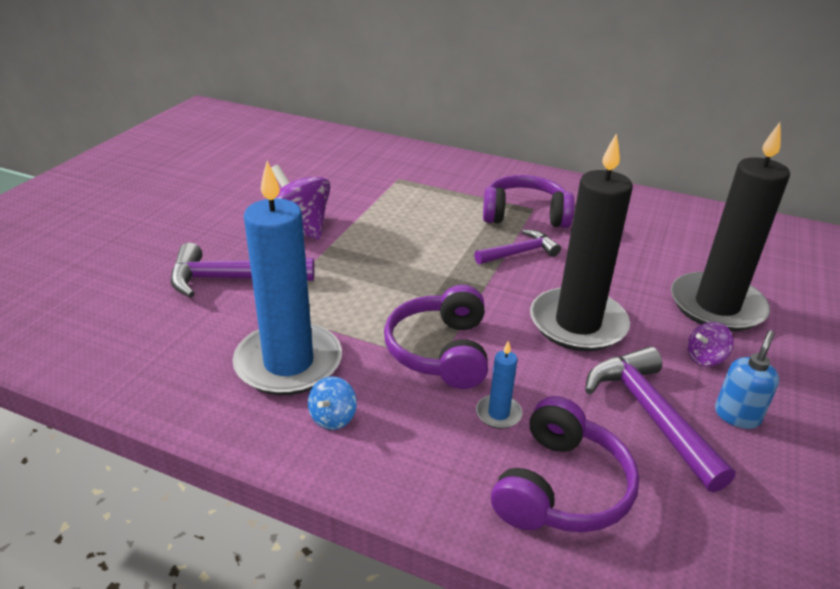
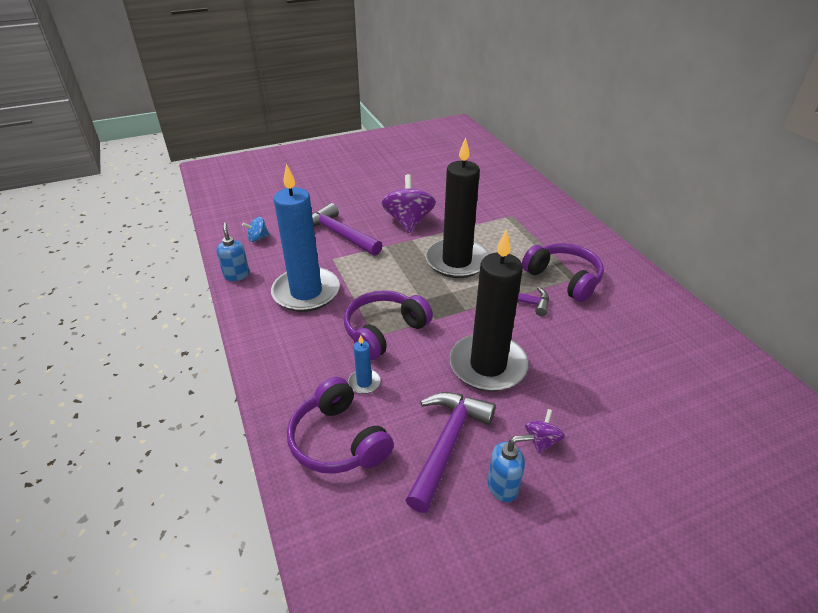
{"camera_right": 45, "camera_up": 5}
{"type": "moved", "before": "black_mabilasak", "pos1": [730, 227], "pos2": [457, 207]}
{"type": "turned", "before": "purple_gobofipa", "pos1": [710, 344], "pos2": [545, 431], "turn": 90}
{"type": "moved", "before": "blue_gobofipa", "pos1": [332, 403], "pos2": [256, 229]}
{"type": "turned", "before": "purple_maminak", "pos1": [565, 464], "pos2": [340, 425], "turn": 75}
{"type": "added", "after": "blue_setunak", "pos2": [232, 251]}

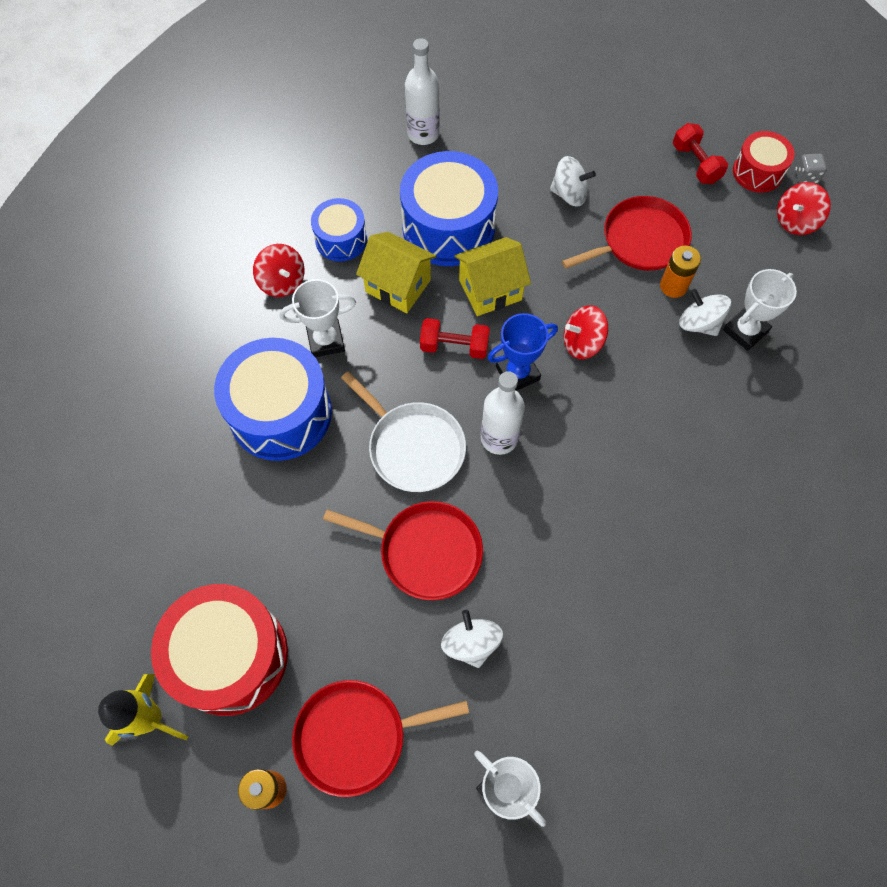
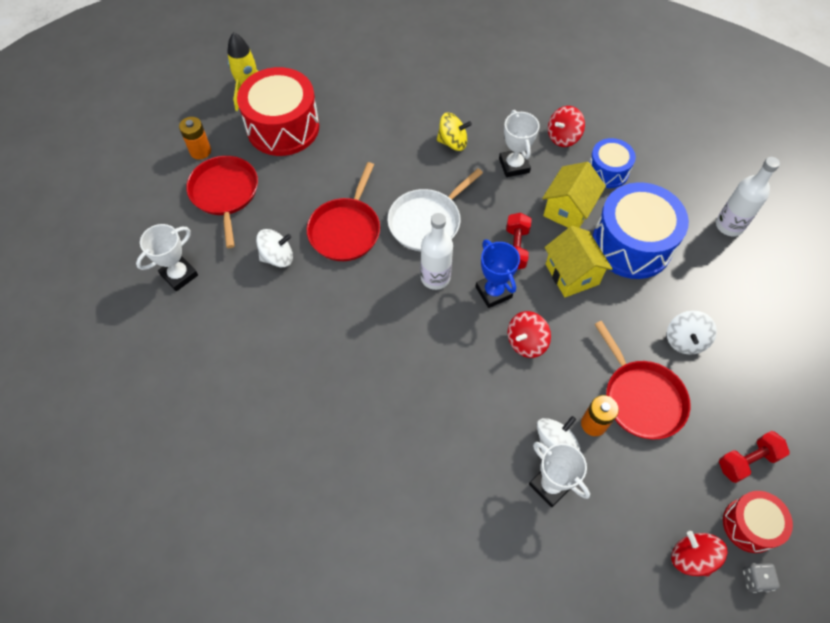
{"camera_right": 90, "camera_up": -5}
{"type": "turned", "before": "red_gobofipa", "pos1": [586, 332], "pos2": [529, 334], "turn": -120}
{"type": "replaced", "before": "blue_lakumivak", "after": "yellow_gobofipa", "pos1": [273, 399], "pos2": [454, 132]}

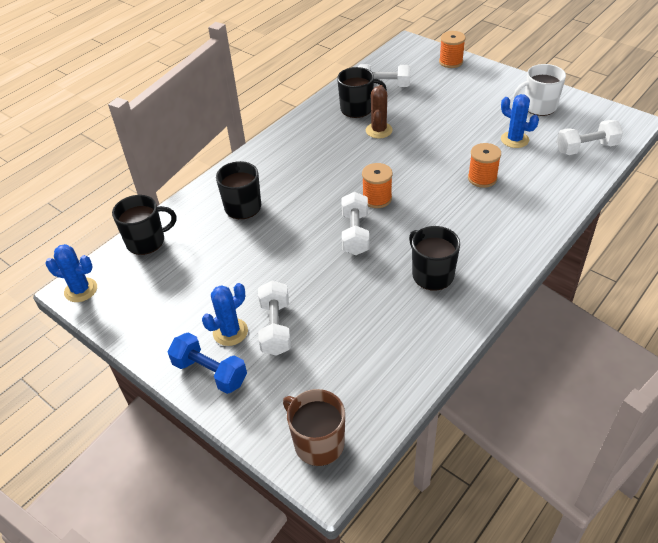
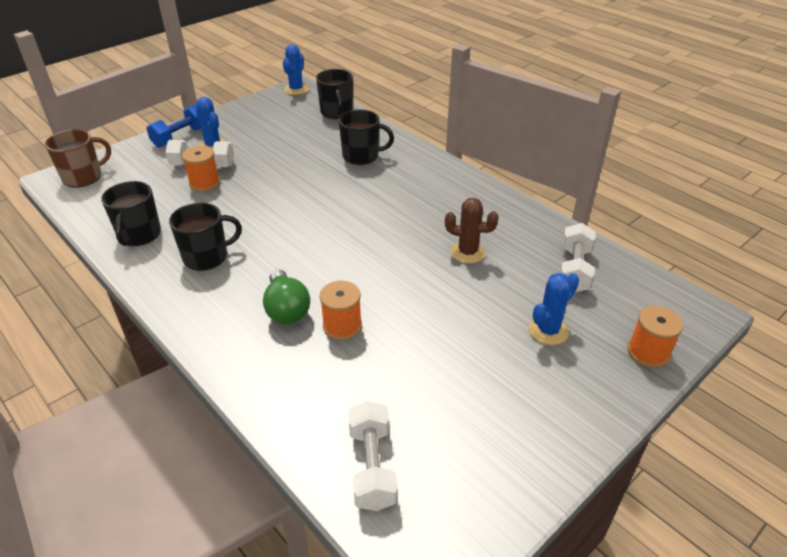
{"camera_right": 95, "camera_up": -5}
{"type": "removed", "before": "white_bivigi", "pos1": [539, 90]}
{"type": "moved", "before": "black_bivigi", "pos1": [362, 92], "pos2": [131, 213]}
{"type": "moved", "before": "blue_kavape", "pos1": [520, 121], "pos2": [553, 309]}
{"type": "moved", "before": "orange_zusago", "pos1": [377, 185], "pos2": [201, 169]}
{"type": "removed", "before": "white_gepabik", "pos1": [355, 223]}
{"type": "added", "after": "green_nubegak", "pos2": [286, 296]}

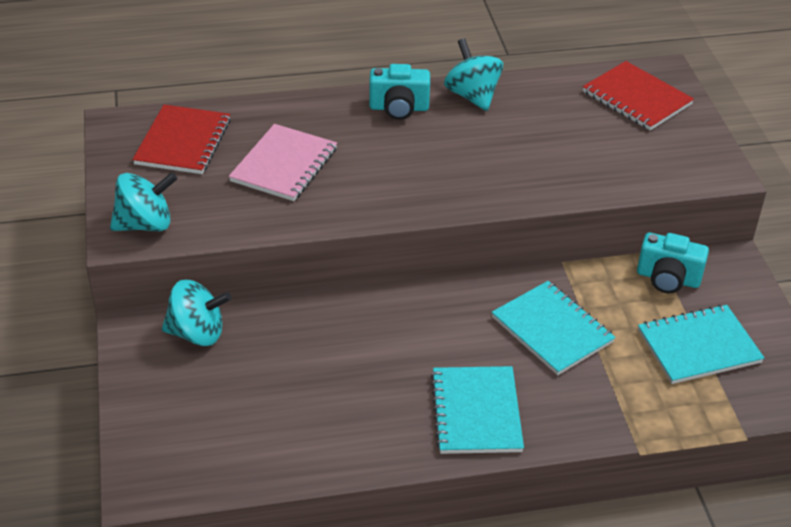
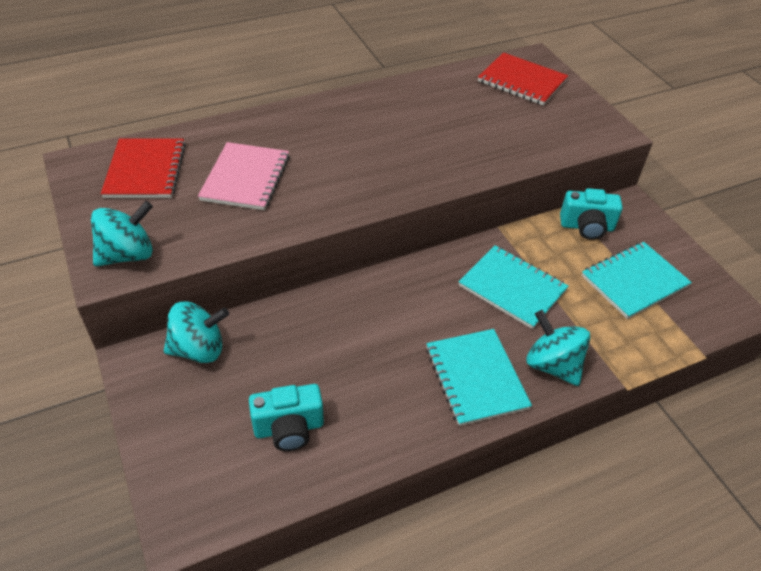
{"camera_right": -15, "camera_up": 5}
{"type": "moved", "before": "turquoise_gobofipa", "pos1": [473, 74], "pos2": [558, 348]}
{"type": "moved", "before": "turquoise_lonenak", "pos1": [399, 92], "pos2": [286, 417]}

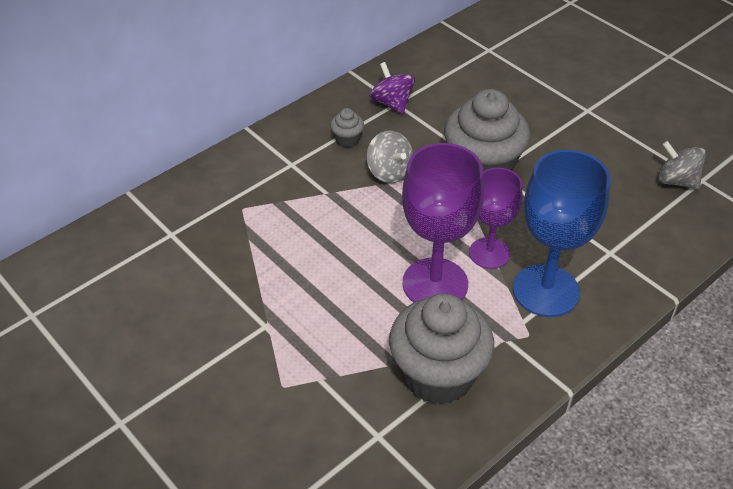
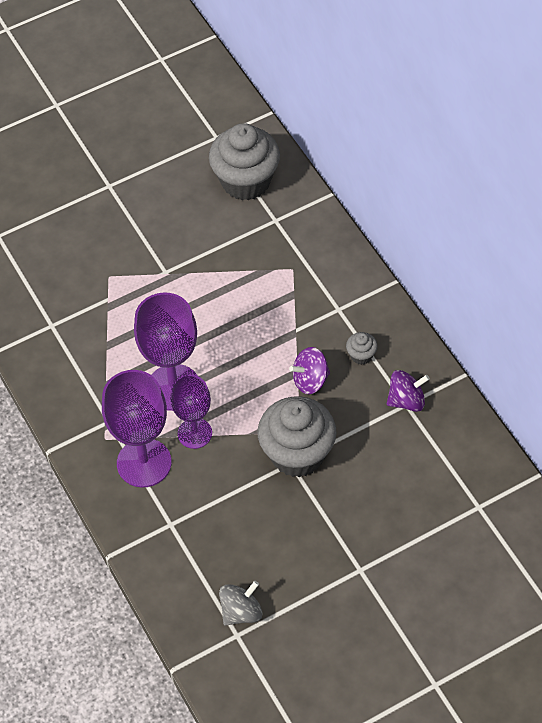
{"camera_right": 105, "camera_up": 10}
{"type": "recoloured", "before": "grey_gobofipa", "after": "purple_gobofipa", "pos1": [389, 157], "pos2": [309, 370]}
{"type": "recoloured", "before": "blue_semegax", "after": "purple_semegax", "pos1": [561, 233], "pos2": [137, 428]}
{"type": "moved", "before": "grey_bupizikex", "pos1": [441, 349], "pos2": [244, 161]}

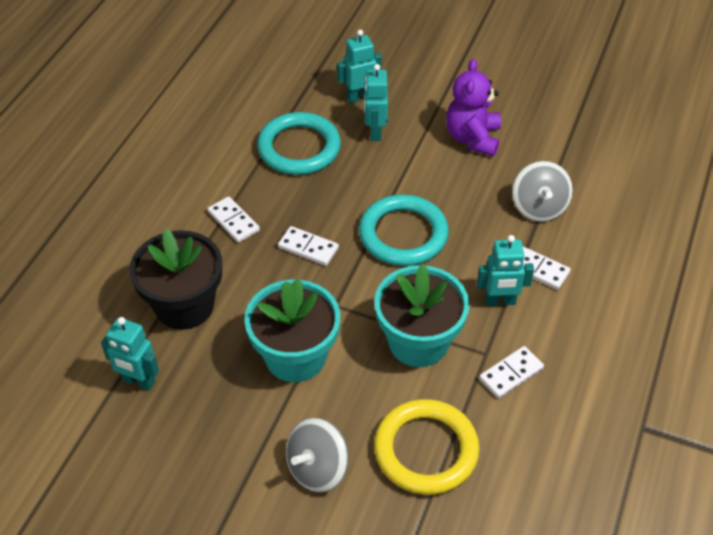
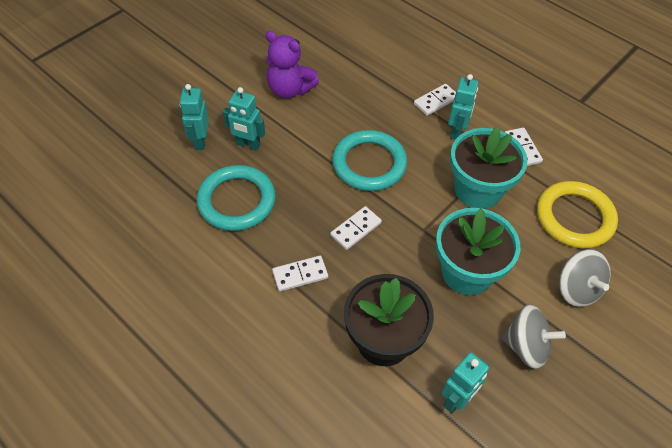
{"camera_right": -70, "camera_up": 5}
{"type": "moved", "before": "grey_gobofipa", "pos1": [542, 191], "pos2": [534, 337]}

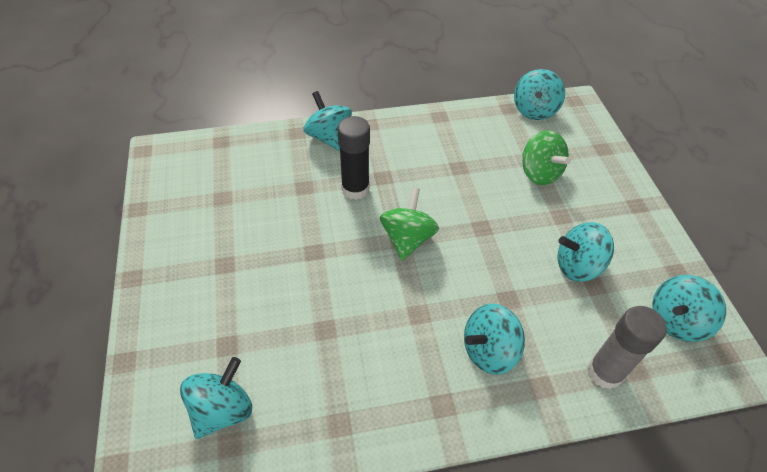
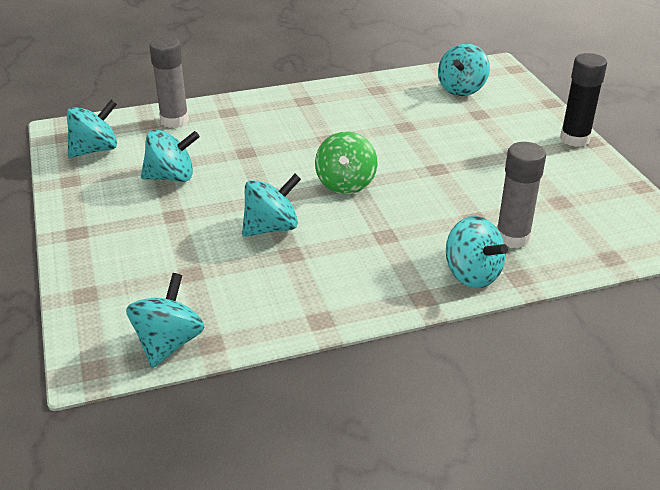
{"camera_right": 175, "camera_up": -15}
{"type": "moved", "before": "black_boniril", "pos1": [353, 158], "pos2": [583, 100]}
{"type": "removed", "before": "green_gobofipa", "pos1": [546, 157]}
{"type": "moved", "before": "turquoise_gobofipa", "pos1": [494, 338], "pos2": [271, 205]}
{"type": "added", "after": "grey_boniril", "pos2": [521, 195]}

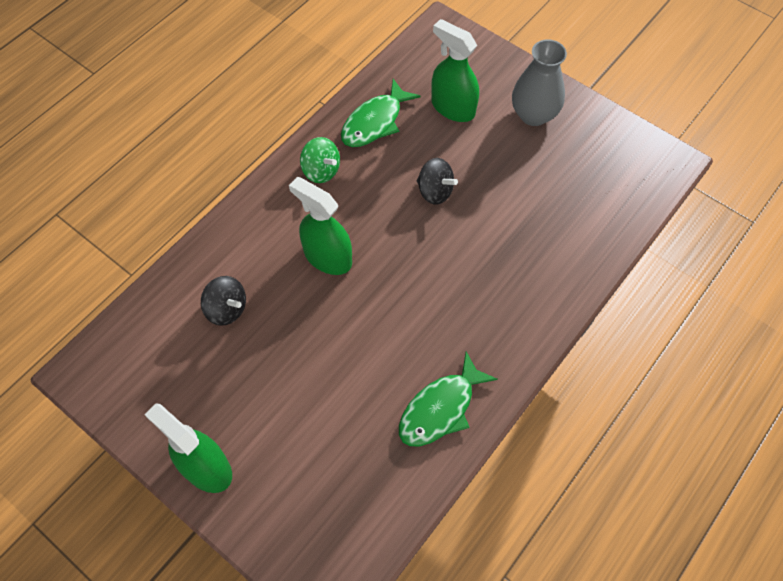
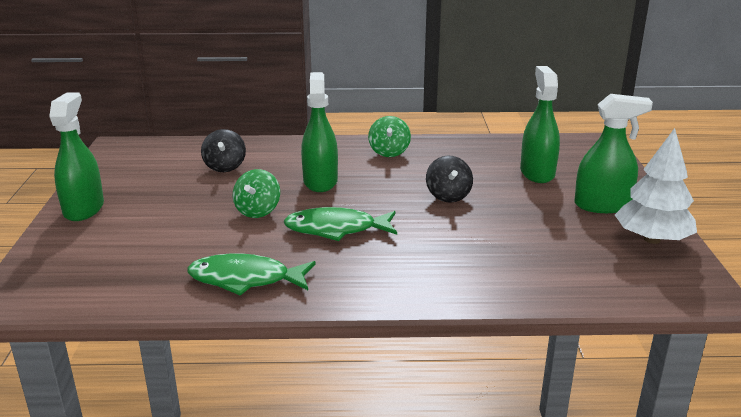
{"camera_right": 50, "camera_up": -35}
{"type": "replaced", "before": "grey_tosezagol", "after": "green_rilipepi", "pos1": [539, 82], "pos2": [613, 153]}
{"type": "moved", "before": "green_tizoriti", "pos1": [380, 113], "pos2": [340, 224]}
{"type": "added", "after": "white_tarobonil", "pos2": [656, 186]}
{"type": "added", "after": "green_gobofipa", "pos2": [256, 193]}

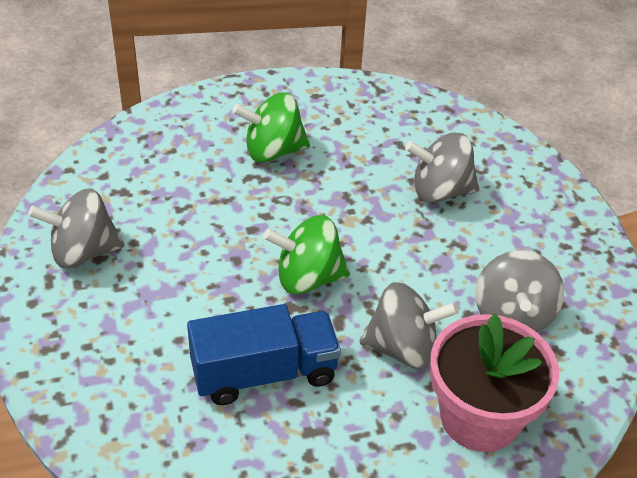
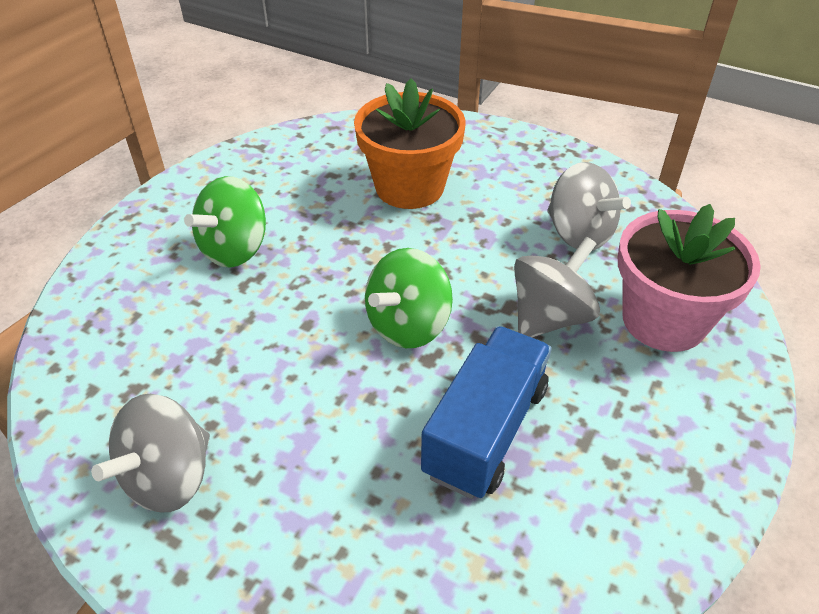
{"camera_right": -45, "camera_up": 0}
{"type": "replaced", "before": "grey_gobofipa", "after": "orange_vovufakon", "pos1": [442, 167], "pos2": [410, 144]}

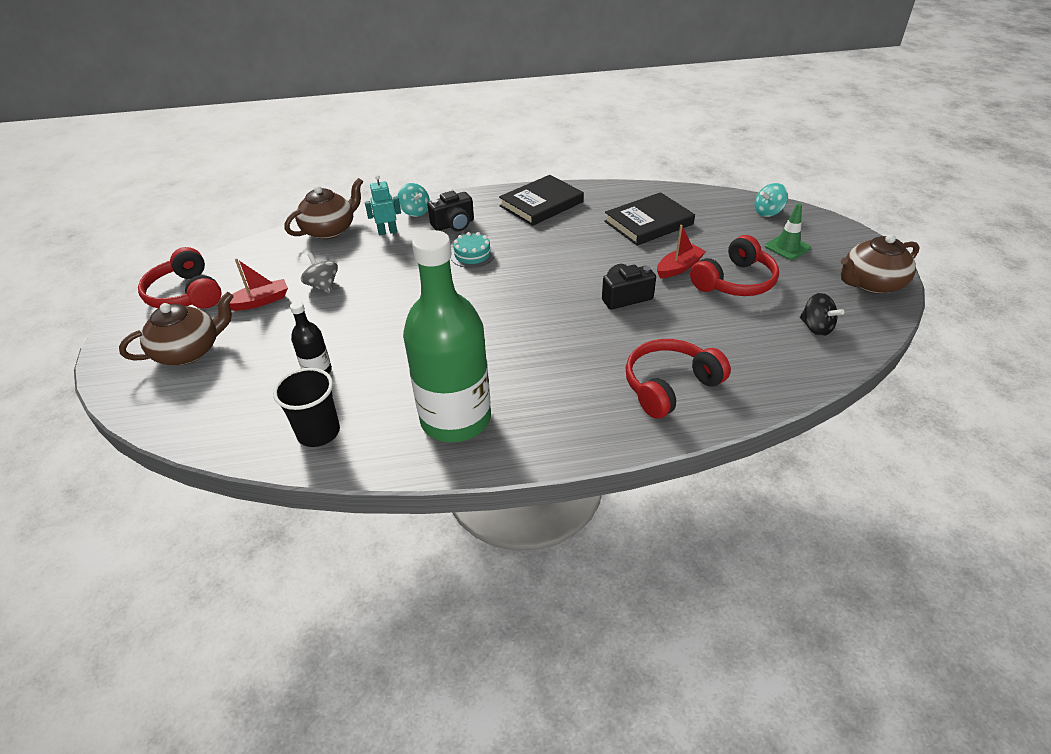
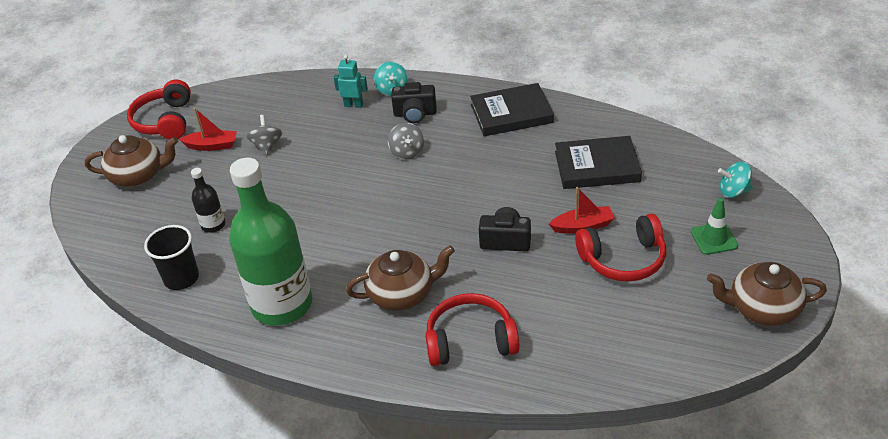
{"camera_right": 30, "camera_up": 0}
{"type": "moved", "before": "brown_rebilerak", "pos1": [324, 208], "pos2": [400, 278]}
{"type": "replaced", "before": "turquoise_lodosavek", "after": "grey_gobofipa", "pos1": [473, 250], "pos2": [406, 141]}
{"type": "removed", "before": "black_gobofipa", "pos1": [822, 314]}

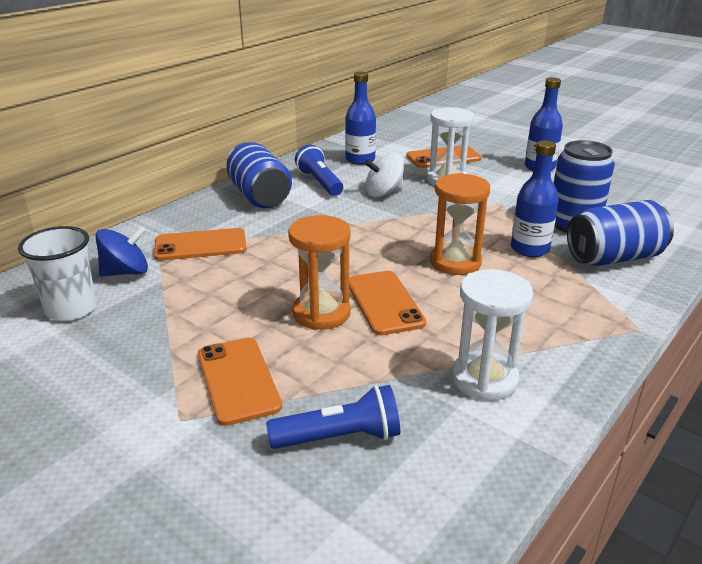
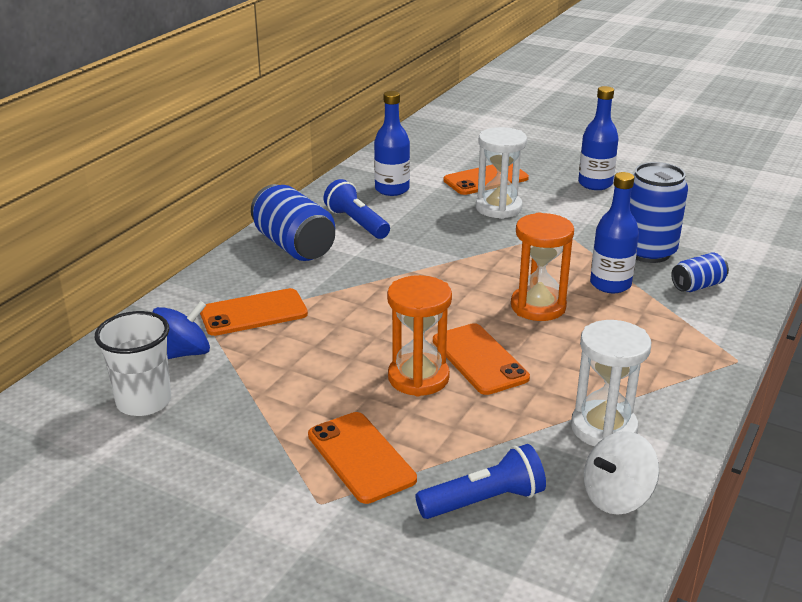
{"camera_right": -10, "camera_up": 0}
{"type": "moved", "before": "white_gobofipa", "pos1": [384, 175], "pos2": [621, 473]}
{"type": "resized", "before": "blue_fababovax", "pos1": [620, 233], "pos2": [700, 272], "scale": 0.54}

